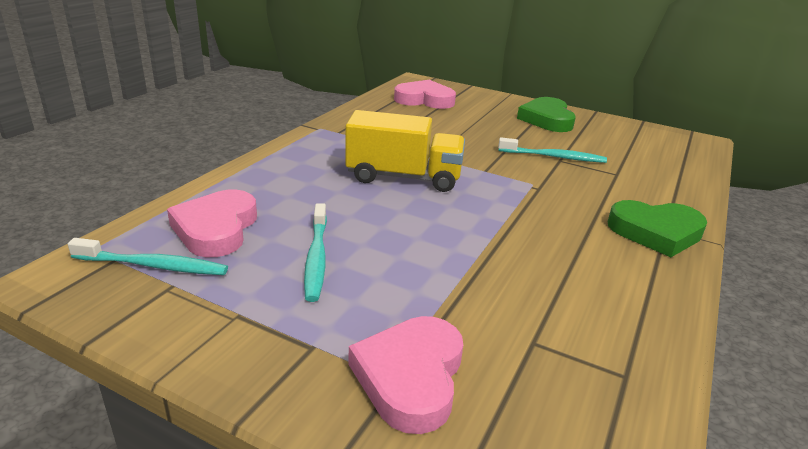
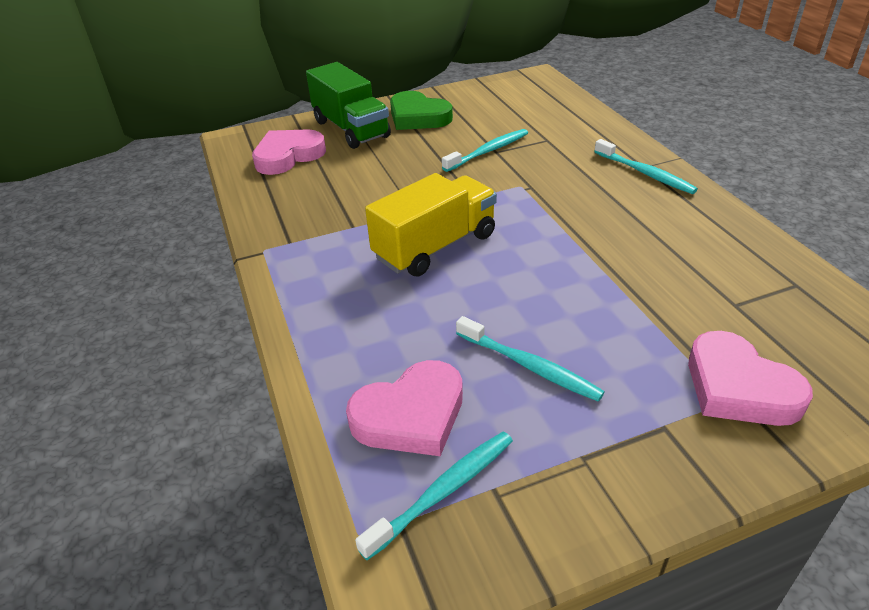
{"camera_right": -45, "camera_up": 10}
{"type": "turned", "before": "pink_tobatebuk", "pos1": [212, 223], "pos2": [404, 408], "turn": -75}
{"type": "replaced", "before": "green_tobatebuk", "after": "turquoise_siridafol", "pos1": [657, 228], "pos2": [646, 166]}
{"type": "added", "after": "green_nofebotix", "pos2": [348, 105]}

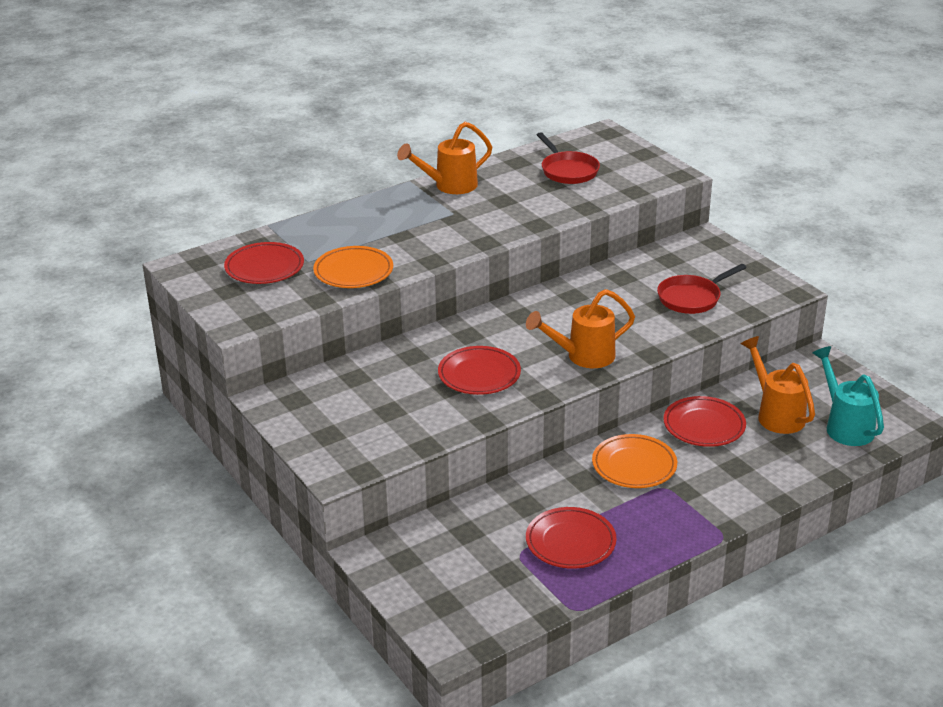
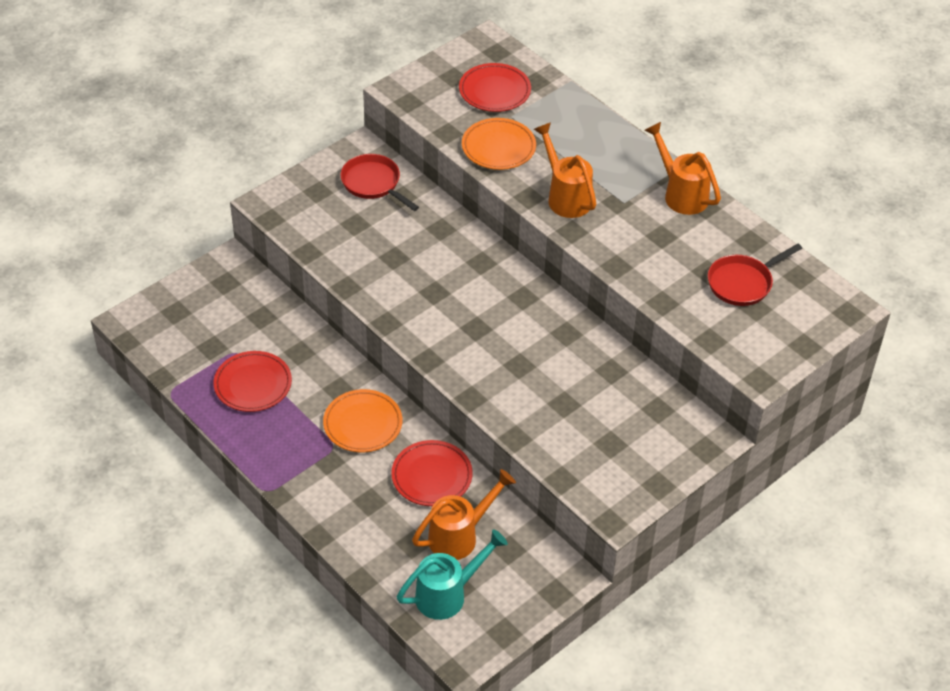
{"camera_right": 80, "camera_up": 15}
{"type": "moved", "before": "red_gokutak", "pos1": [702, 289], "pos2": [379, 182]}
{"type": "moved", "before": "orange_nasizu", "pos1": [580, 328], "pos2": [565, 170]}
{"type": "removed", "before": "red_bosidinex", "pos1": [479, 370]}

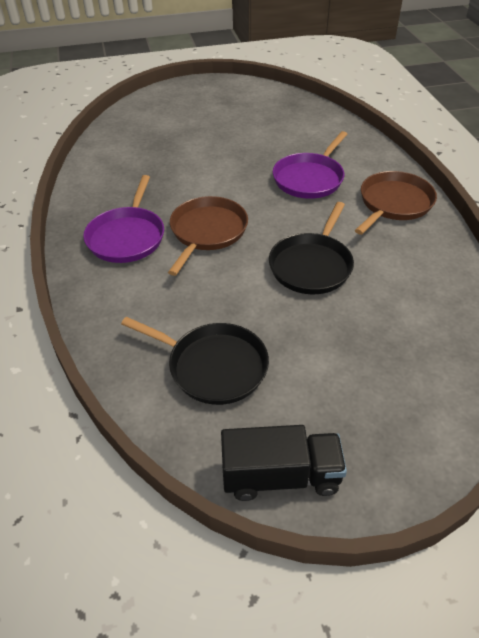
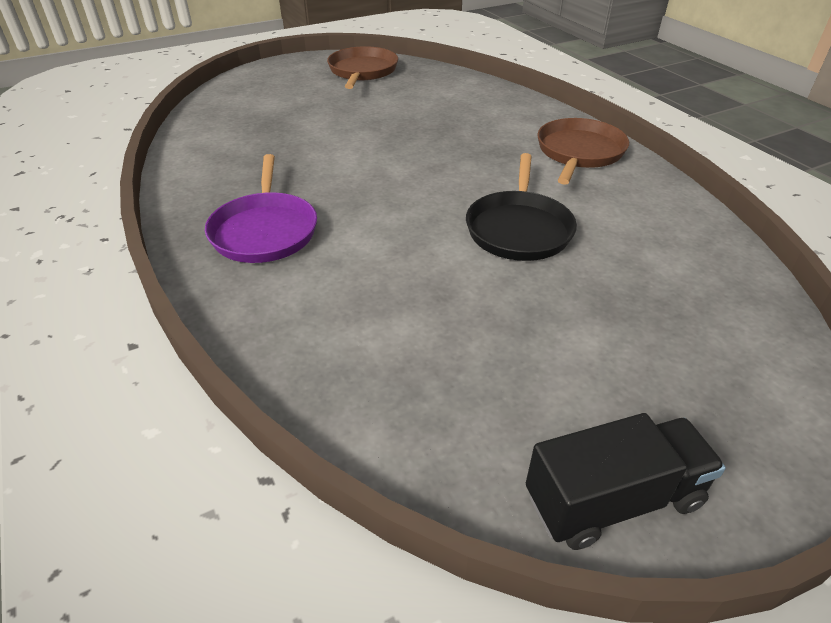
{"camera_right": -15, "camera_up": -5}
{"type": "removed", "before": "purple_gokutak", "pos1": [310, 165]}
{"type": "moved", "before": "brown_gokutak", "pos1": [208, 236], "pos2": [362, 67]}
{"type": "removed", "before": "black_gokutak", "pos1": [195, 361]}

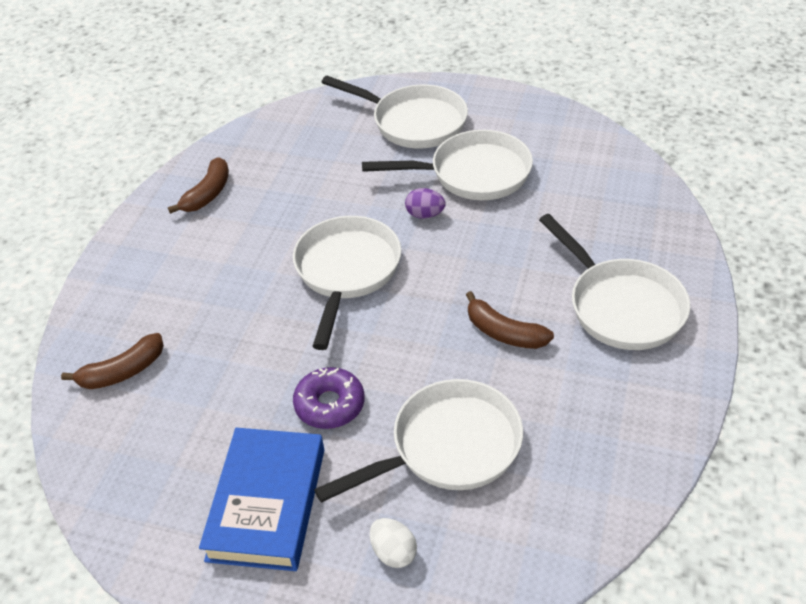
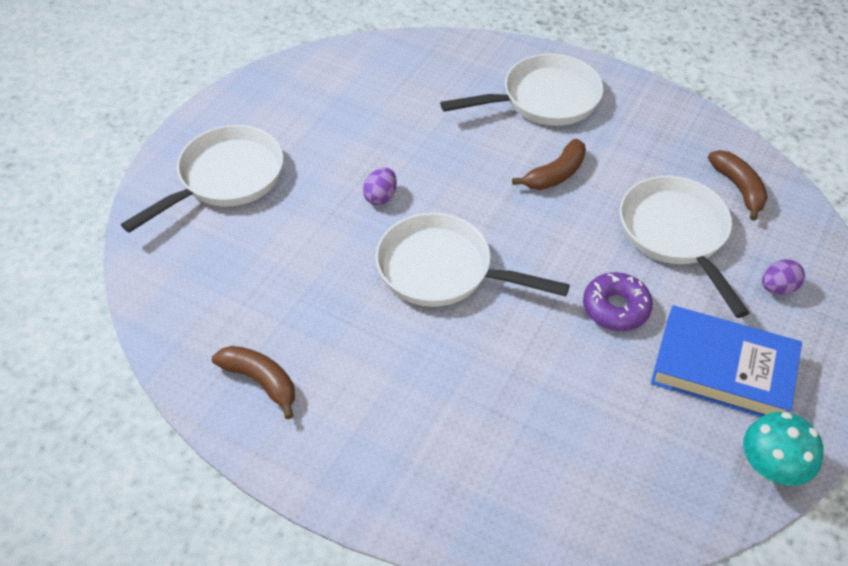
{"camera_right": -80, "camera_up": 5}
{"type": "removed", "before": "white_gokutak", "pos1": [447, 165]}
{"type": "moved", "before": "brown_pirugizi", "pos1": [112, 361], "pos2": [738, 185]}
{"type": "recoloured", "before": "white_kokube", "after": "purple_kokube", "pos1": [393, 543], "pos2": [783, 277]}
{"type": "added", "after": "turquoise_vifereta", "pos2": [783, 449]}

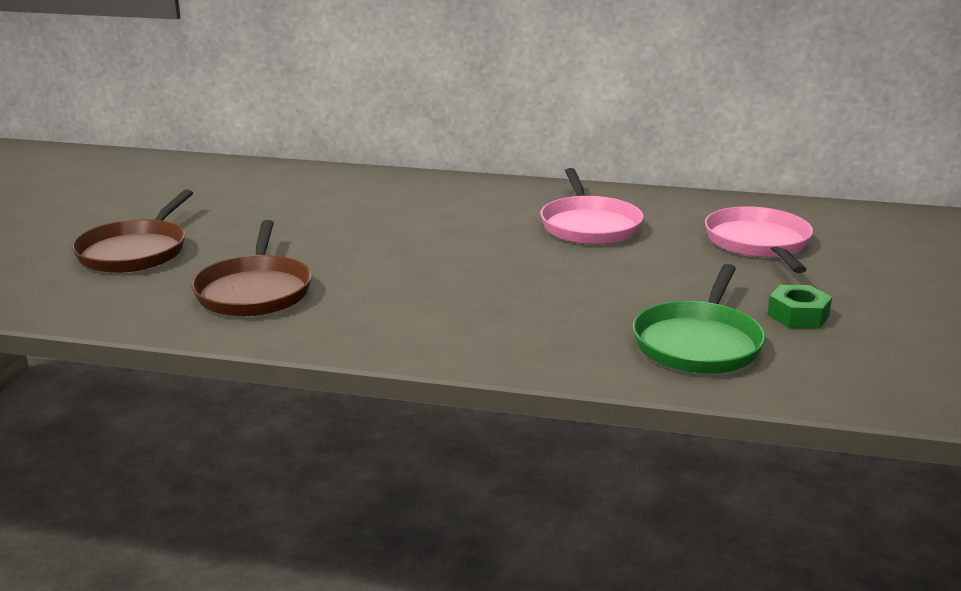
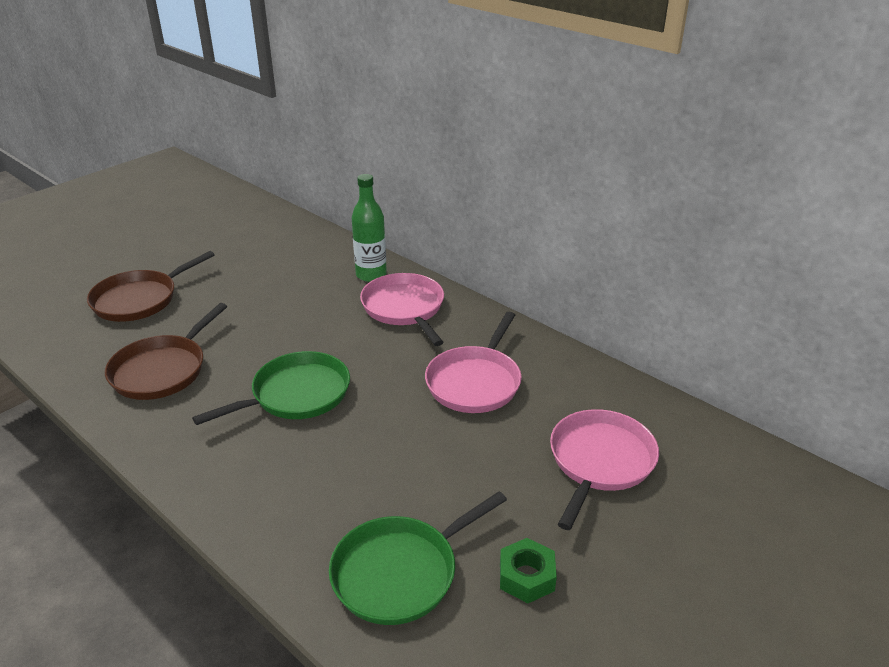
{"camera_right": 30, "camera_up": 10}
{"type": "added", "after": "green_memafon", "pos2": [369, 228]}
{"type": "added", "after": "pink_gokutak", "pos2": [402, 309]}
{"type": "added", "after": "green_gokutak", "pos2": [271, 388]}

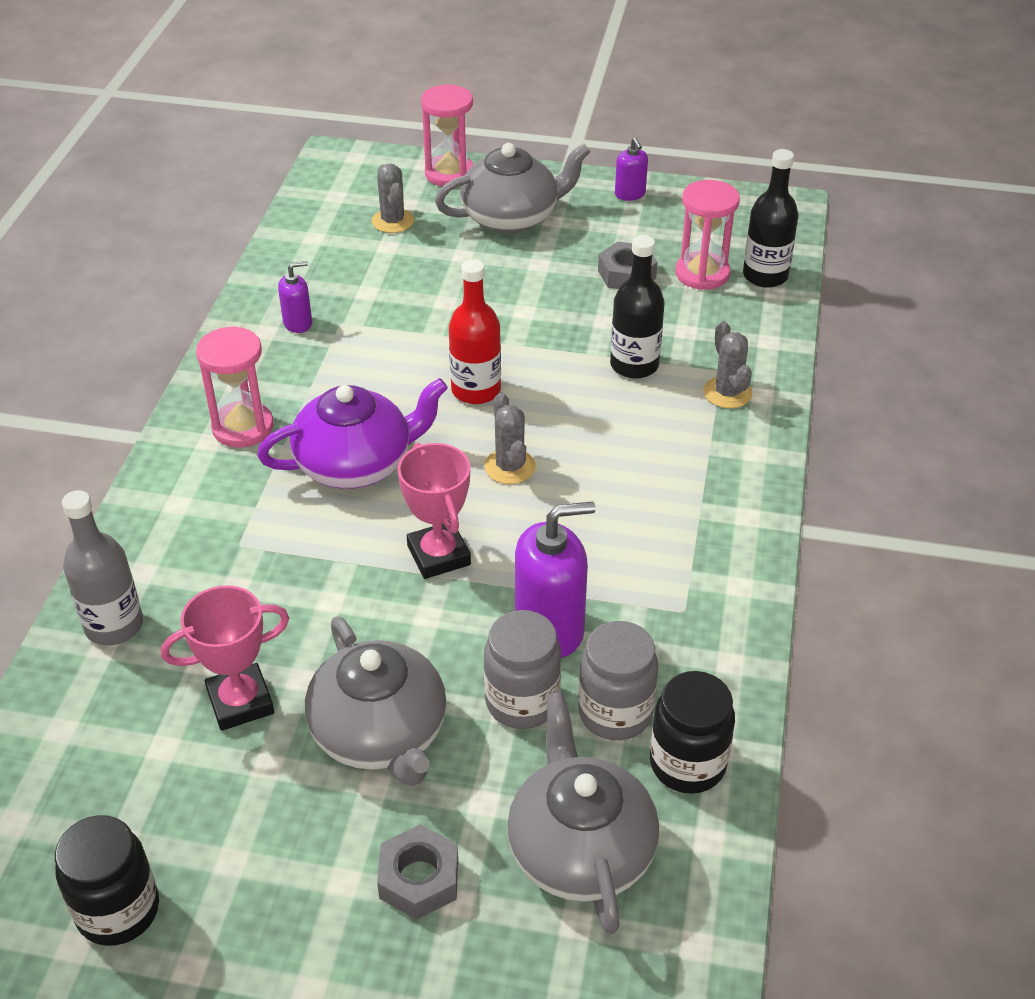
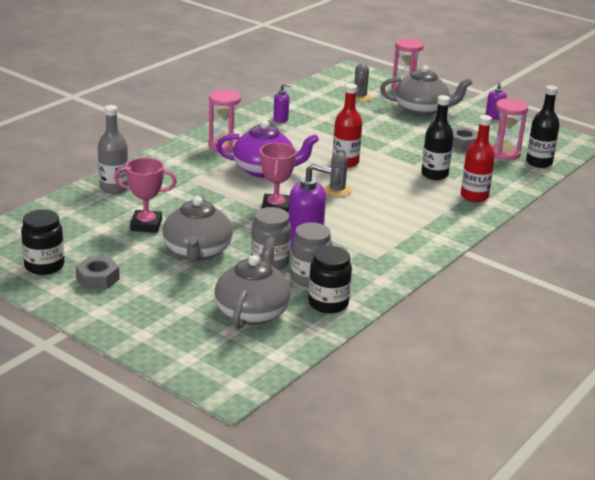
{"camera_right": 25, "camera_up": -15}
{"type": "replaced", "before": "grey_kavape", "after": "red_memafon", "pos1": [728, 364], "pos2": [478, 158]}
{"type": "moved", "before": "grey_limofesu", "pos1": [417, 872], "pos2": [98, 273]}

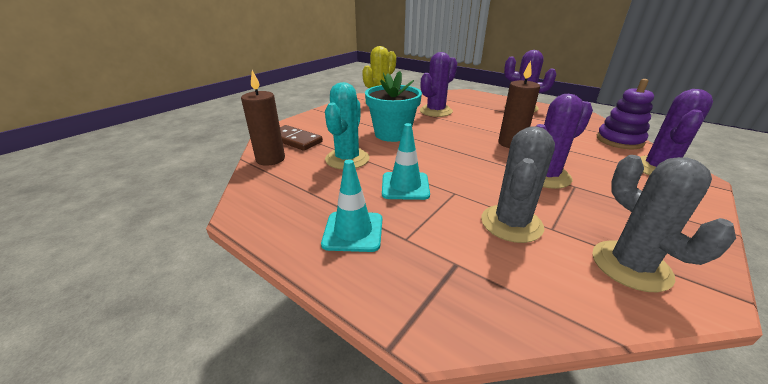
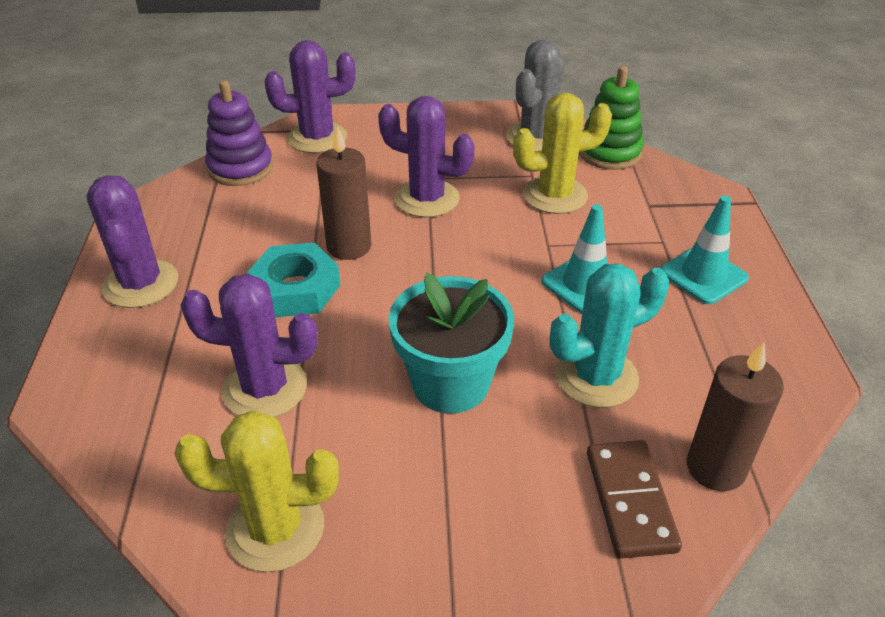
{"camera_right": -130, "camera_up": 10}
{"type": "recoloured", "before": "grey_kavape", "after": "yellow_kavape", "pos1": [518, 184], "pos2": [562, 153]}
{"type": "added", "after": "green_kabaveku", "pos2": [611, 118]}
{"type": "added", "after": "turquoise_limofesu", "pos2": [293, 280]}

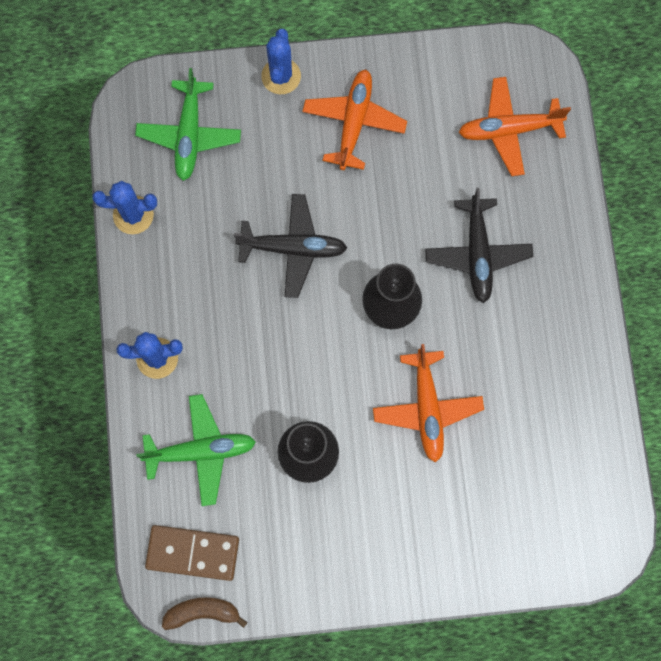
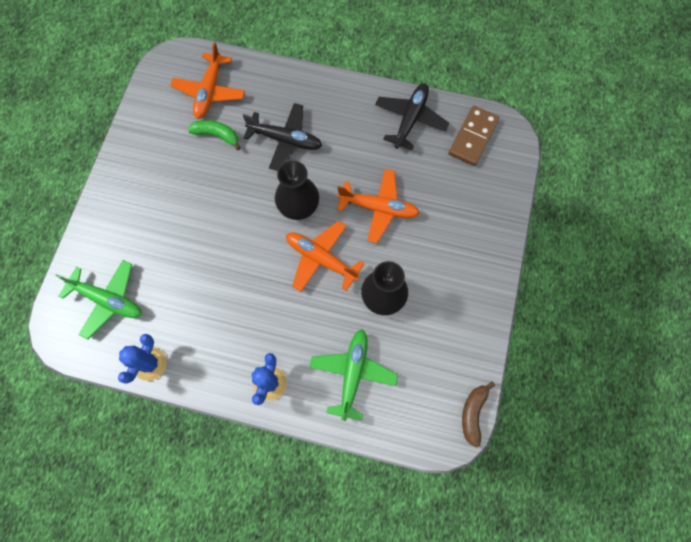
{"camera_right": -70, "camera_up": -5}
{"type": "removed", "before": "blue_kavape", "pos1": [281, 61]}
{"type": "moved", "before": "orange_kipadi", "pos1": [354, 119], "pos2": [325, 256]}
{"type": "moved", "before": "black_kipadi", "pos1": [290, 246], "pos2": [412, 116]}
{"type": "moved", "before": "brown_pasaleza", "pos1": [192, 553], "pos2": [474, 136]}
{"type": "added", "after": "green_pirugizi", "pos2": [214, 135]}

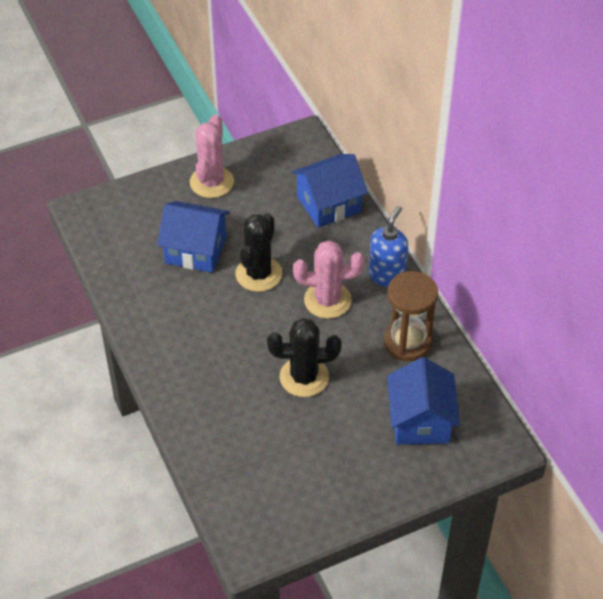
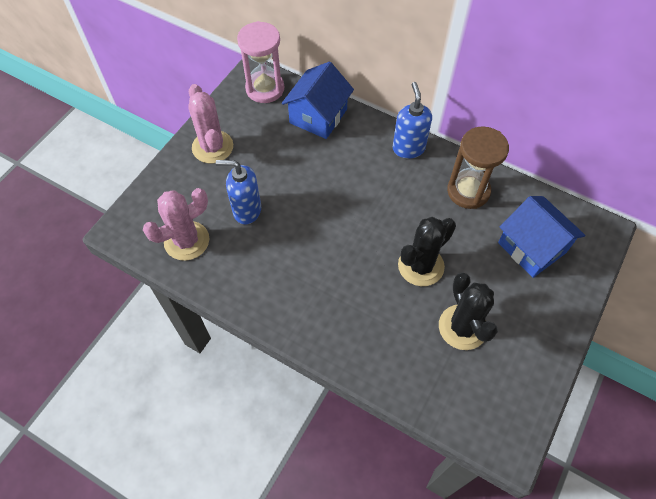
{"camera_right": -35, "camera_up": 10}
{"type": "replaced", "before": "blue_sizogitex", "after": "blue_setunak", "pos1": [193, 237], "pos2": [238, 192]}
{"type": "moved", "before": "black_kavape", "pos1": [258, 252], "pos2": [468, 311]}
{"type": "moved", "before": "pink_kavape", "pos1": [329, 279], "pos2": [176, 224]}
{"type": "added", "after": "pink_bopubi", "pos2": [260, 62]}

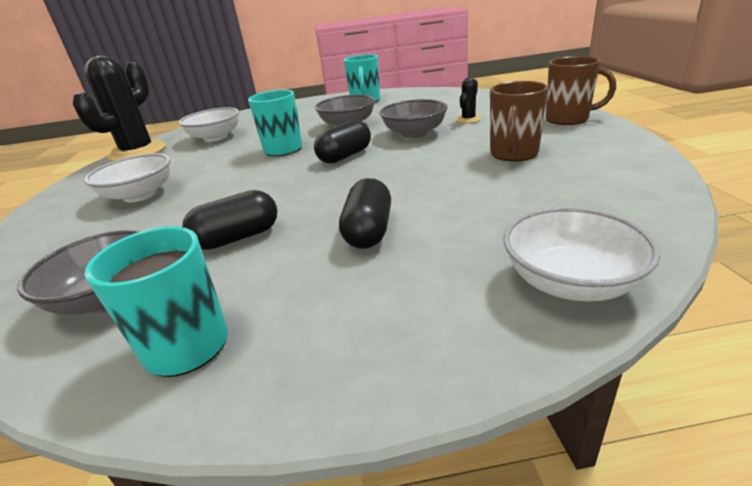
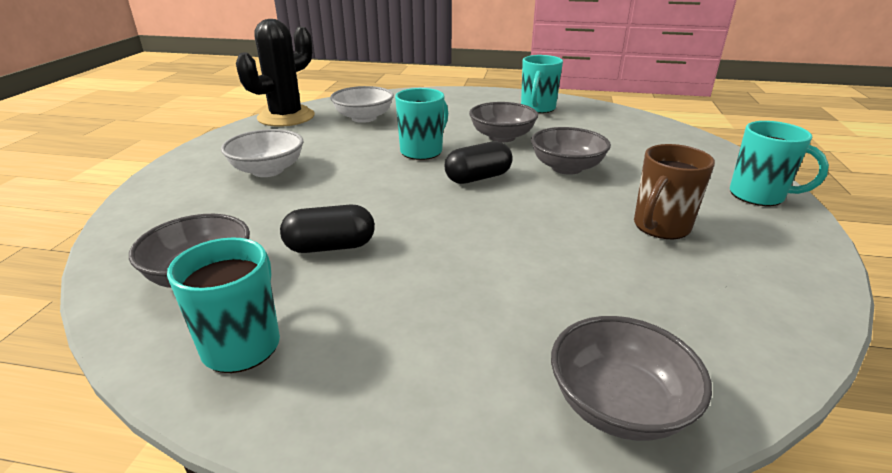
{"camera_right": 15, "camera_up": 0}
{"type": "recoloured", "before": "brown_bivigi", "after": "turquoise_bivigi", "pos1": [580, 90], "pos2": [779, 163]}
{"type": "removed", "before": "black_kavape", "pos1": [468, 100]}
{"type": "removed", "before": "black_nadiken", "pos1": [365, 213]}
{"type": "recoloured", "before": "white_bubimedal", "after": "grey_bubimedal", "pos1": [582, 254], "pos2": [631, 378]}

